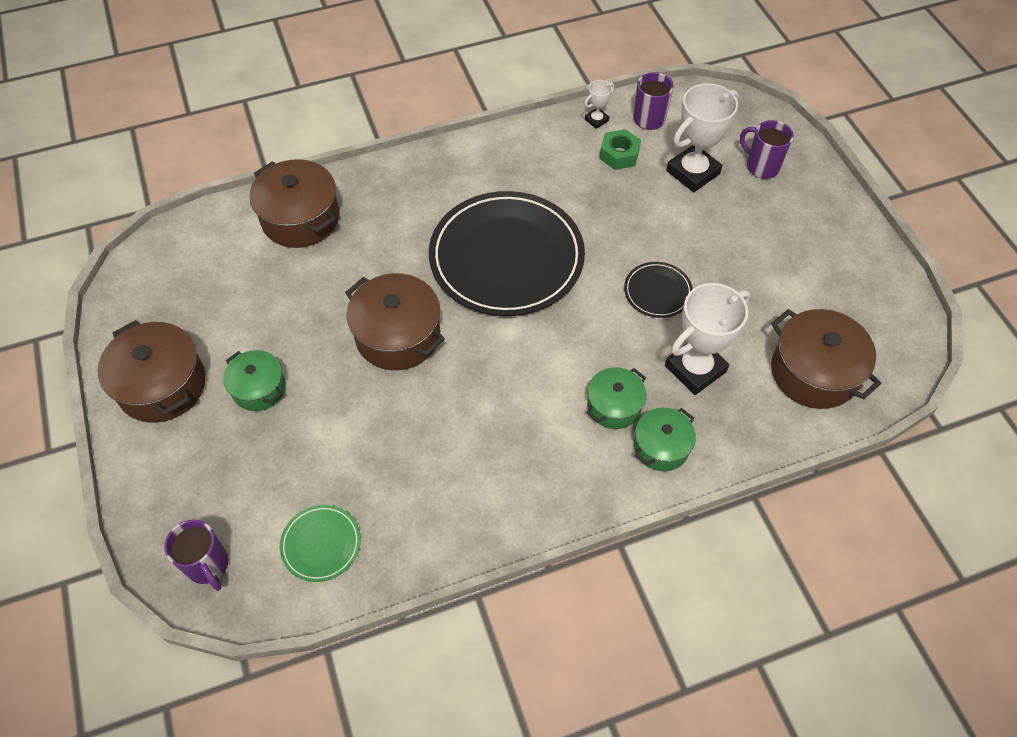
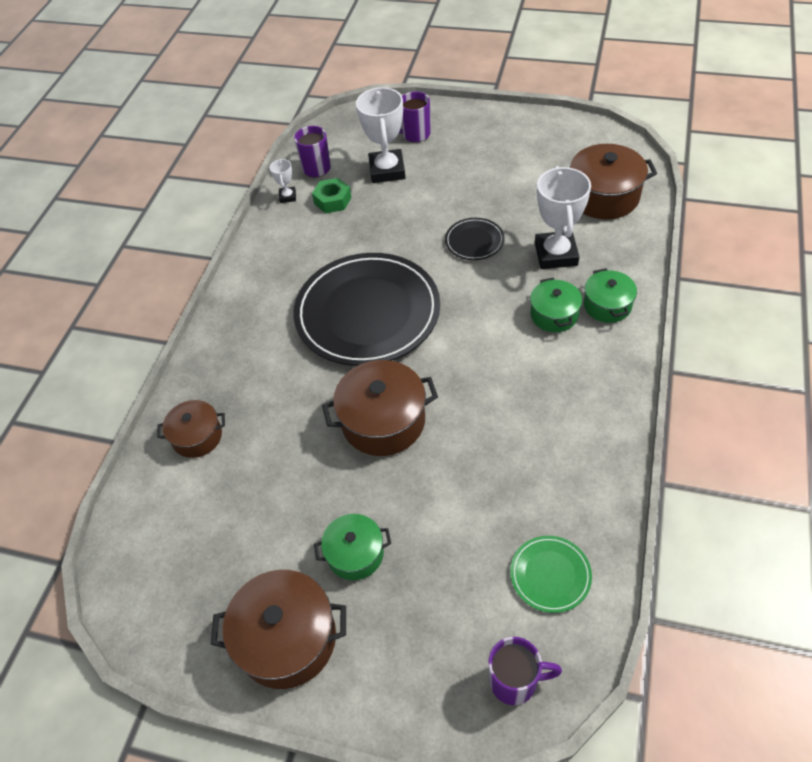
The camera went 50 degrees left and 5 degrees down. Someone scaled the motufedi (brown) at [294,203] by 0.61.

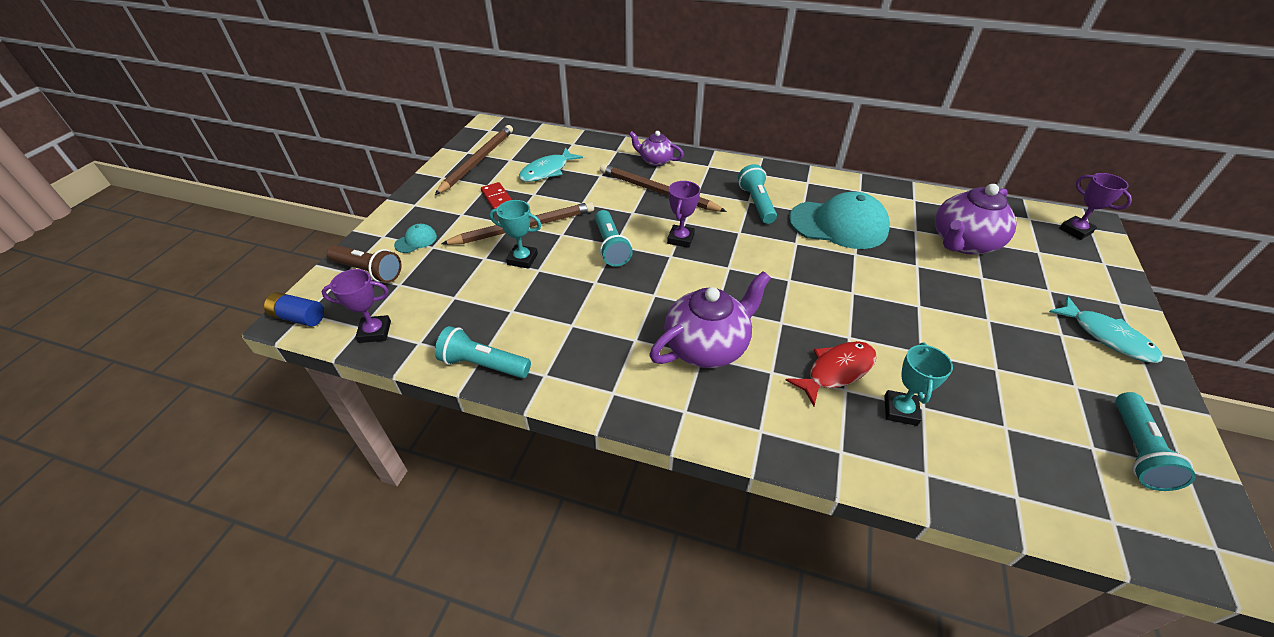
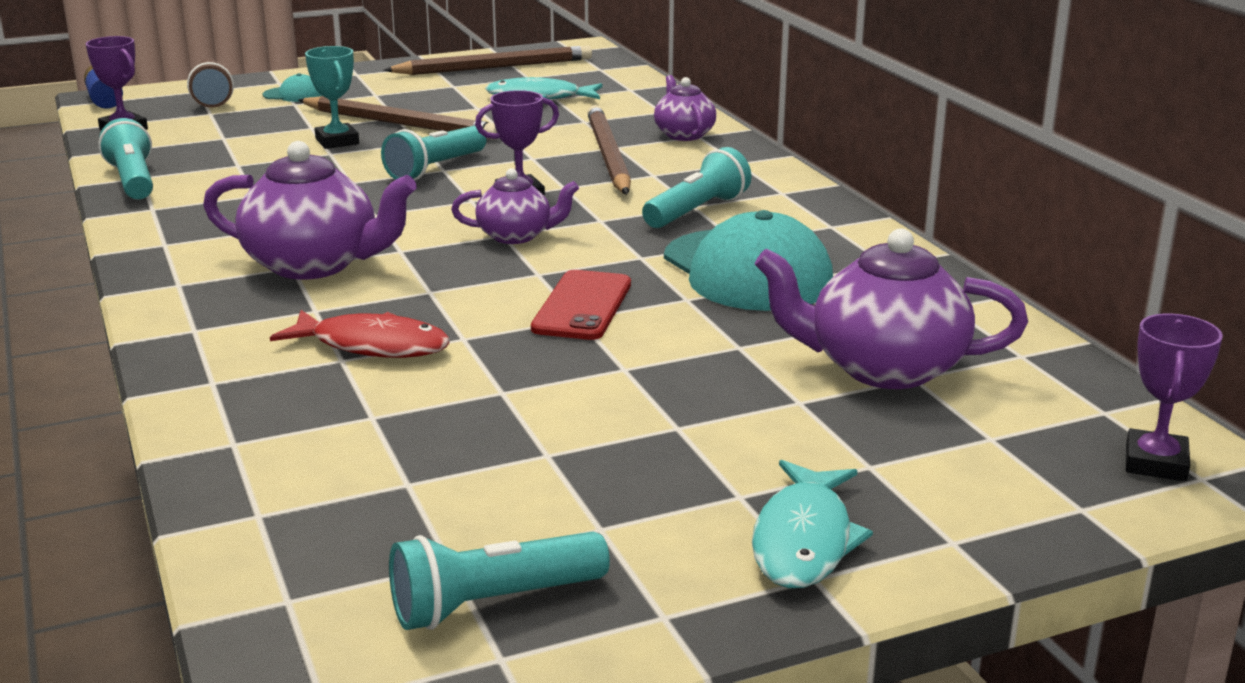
The camera went 50 degrees right and 20 degrees down. Someone put down the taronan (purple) at [515,206]. Someone put down the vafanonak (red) at [581,305]. Someone took away the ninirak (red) at [496,195]. Someone took away the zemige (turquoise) at [918,384].

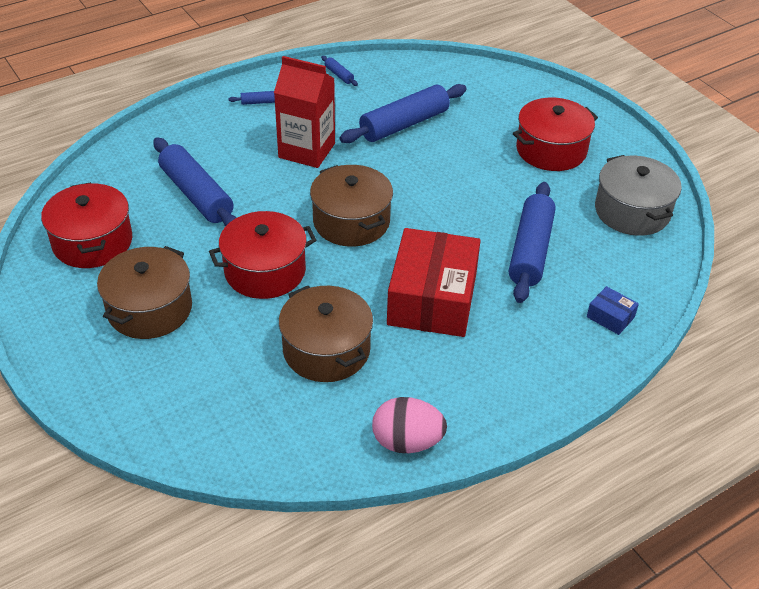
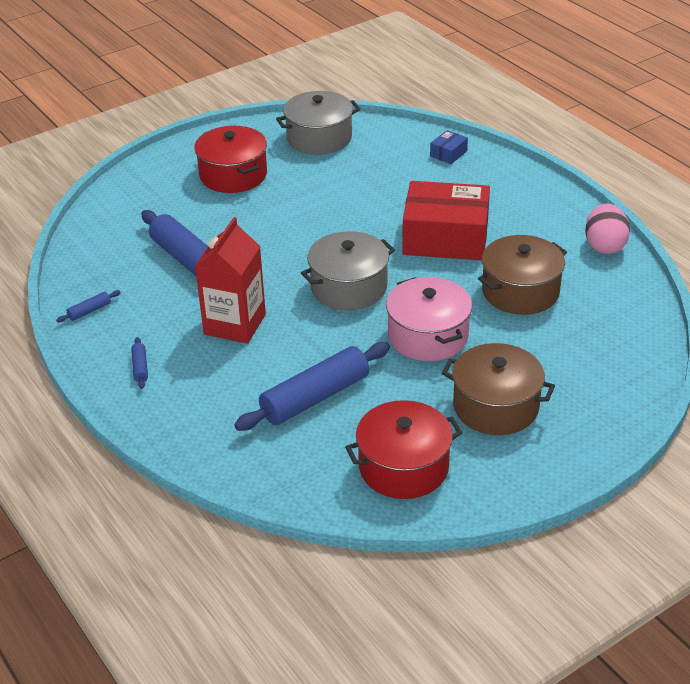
The camera went 90 degrees left and 5 degrees down. Someone repainted the motufedi (brown) at [351,205], which became the motufedi (grey) at [348,270]. Someone repainted the motufedi (red) at [263,255], which became the motufedi (pink) at [429,319]. Someone took away the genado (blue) at [532,242].

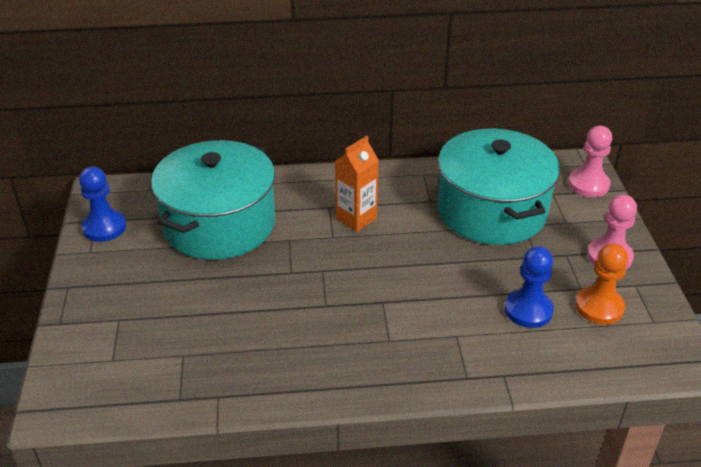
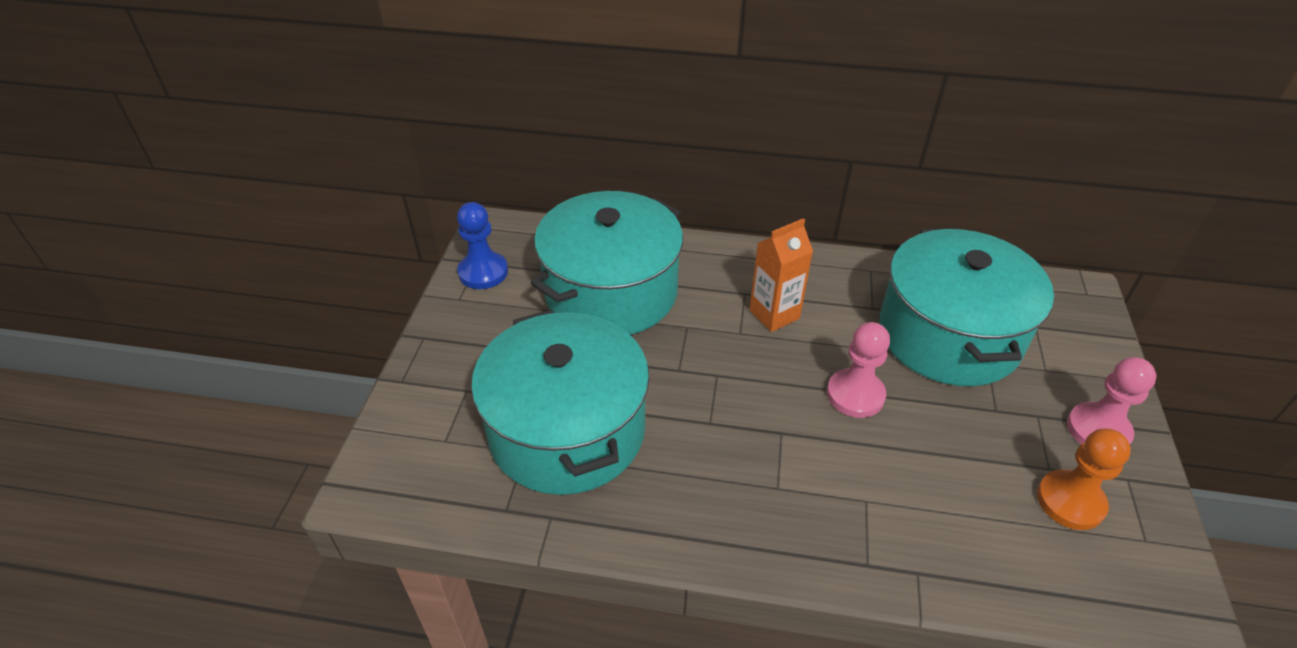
The camera went 15 degrees right and 5 degrees up. Someone put down the motufedi (turquoise) at [560,402]. Someone carried the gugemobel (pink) from [590,161] to [858,370]. Someone took away the gugemobel (blue) at [529,287].

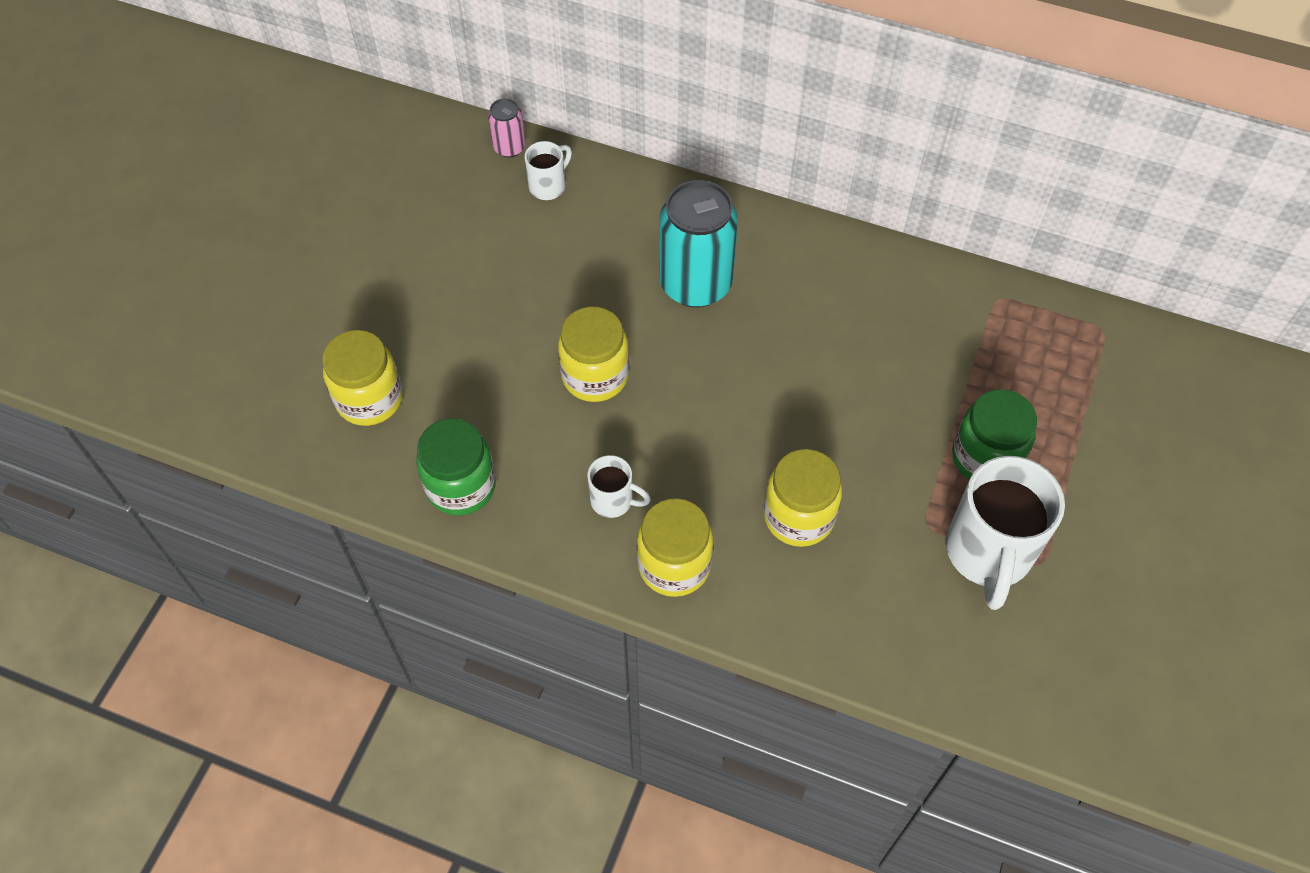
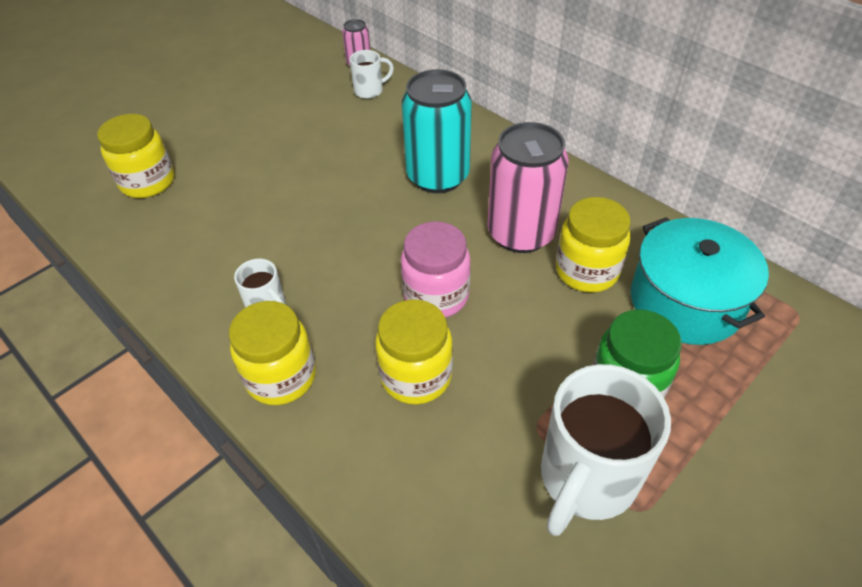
The camera went 25 degrees right and 10 degrees down. Someone put down the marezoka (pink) at [436,269]. Someone put down the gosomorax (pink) at [528,187]. Someone carried the marezoka (yellow) from [593,354] to [593,245]. Someone put down the motufedi (turquoise) at [700,281]. Someone took away the marezoka (green) at [456,466].

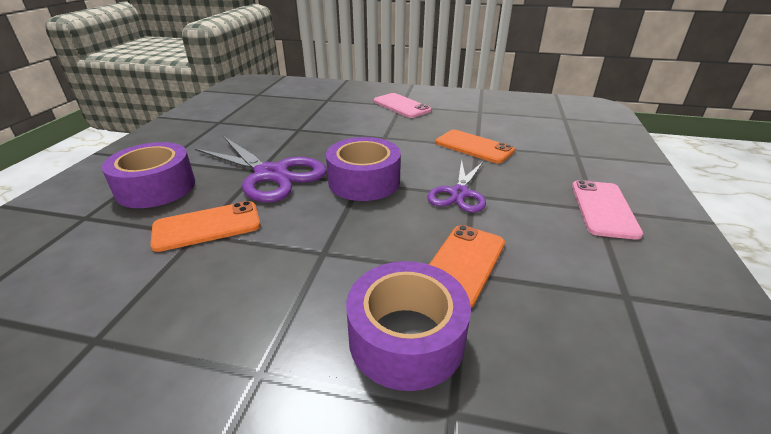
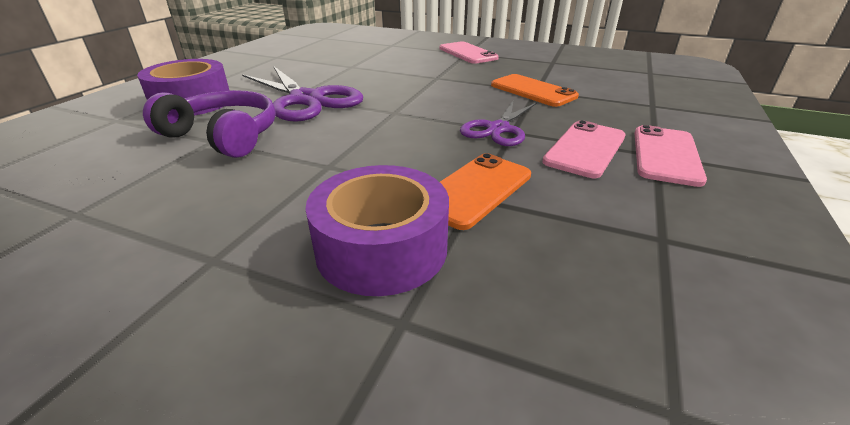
The camera went 10 degrees right and 0 degrees up. Someone swapped the vafanonak (orange) at [205,226] for the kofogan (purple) at [209,124]. Someone put down the vafanonak (pink) at [584,149]. Someone took away the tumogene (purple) at [363,169].

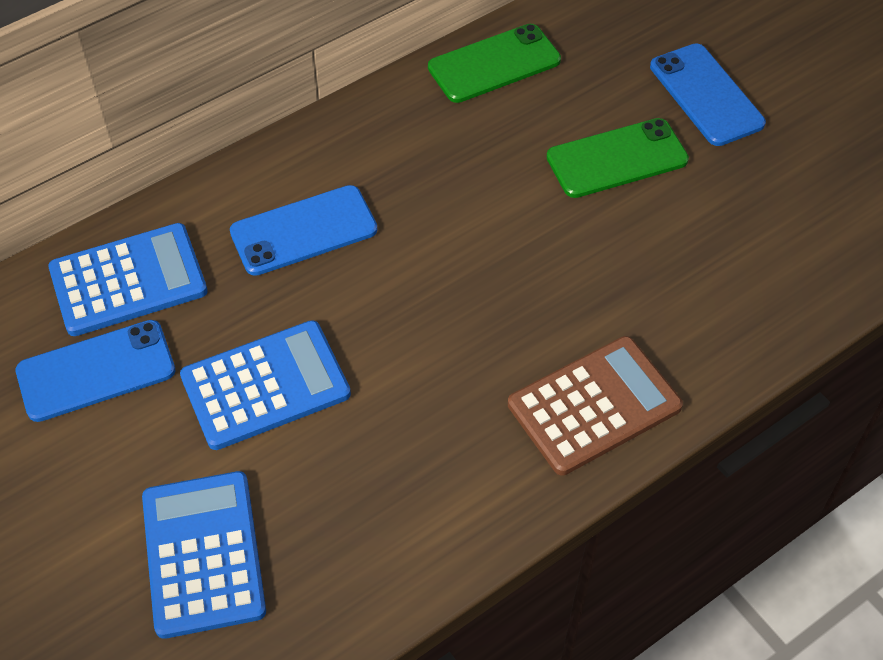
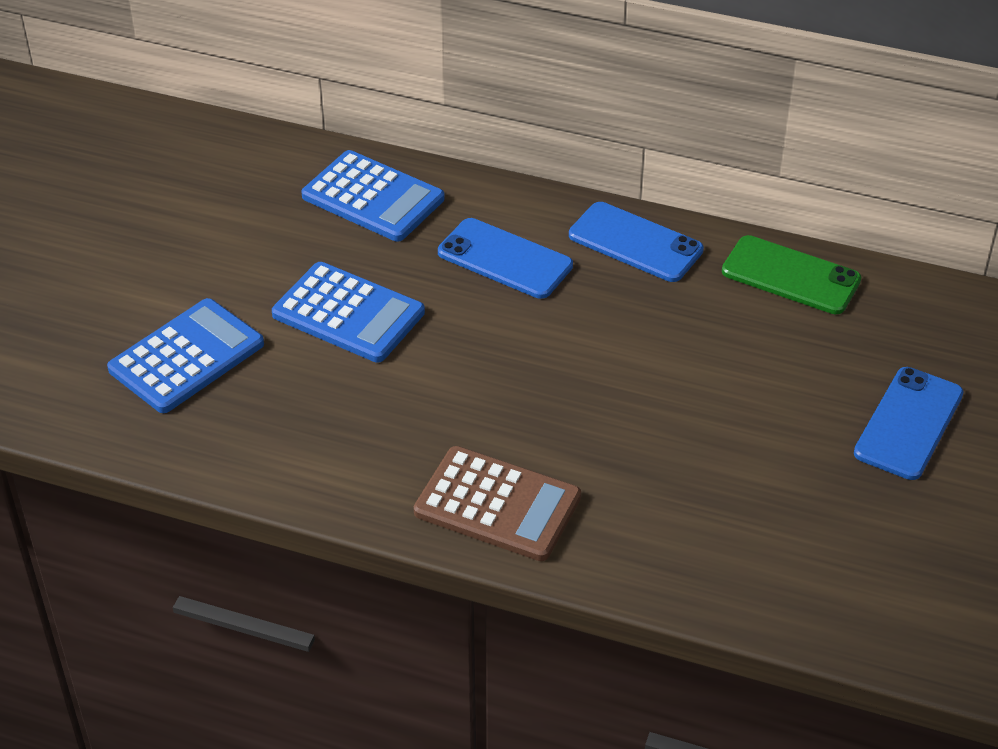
The camera went 55 degrees right and 10 degrees down. Someone carried the vafanonak (blue) from [95,371] to [636,242]. Someone took away the vafanonak (green) at [618,158].

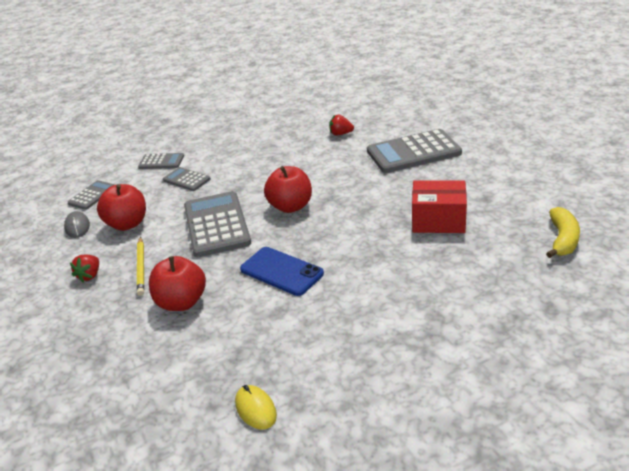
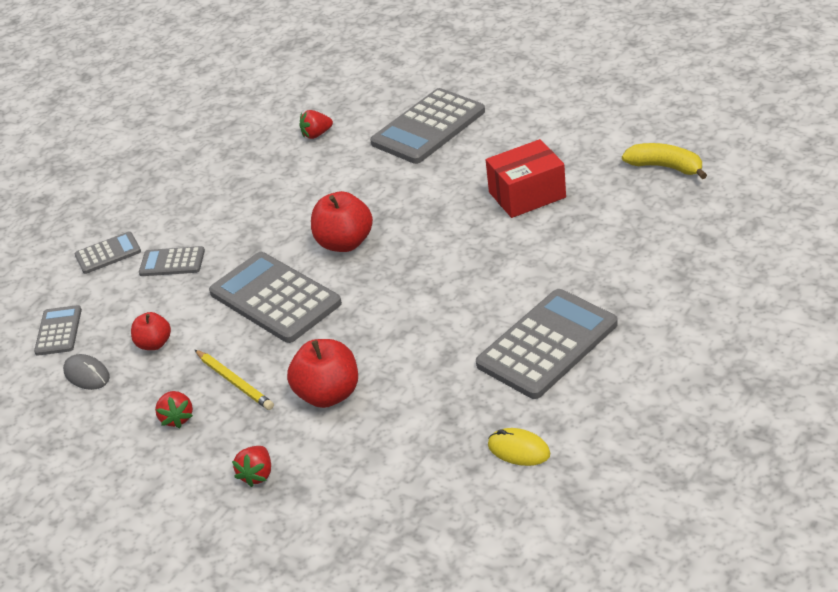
The camera went 30 degrees left and 5 degrees up. Someone scaled the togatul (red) at [121,207] by 0.60. Someone put down the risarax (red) at [251,466]. Someone put down the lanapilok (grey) at [547,344]. Someone rotated the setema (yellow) at [563,232] by 45 degrees counterclockwise. Someone took away the vafanonak (blue) at [282,271].

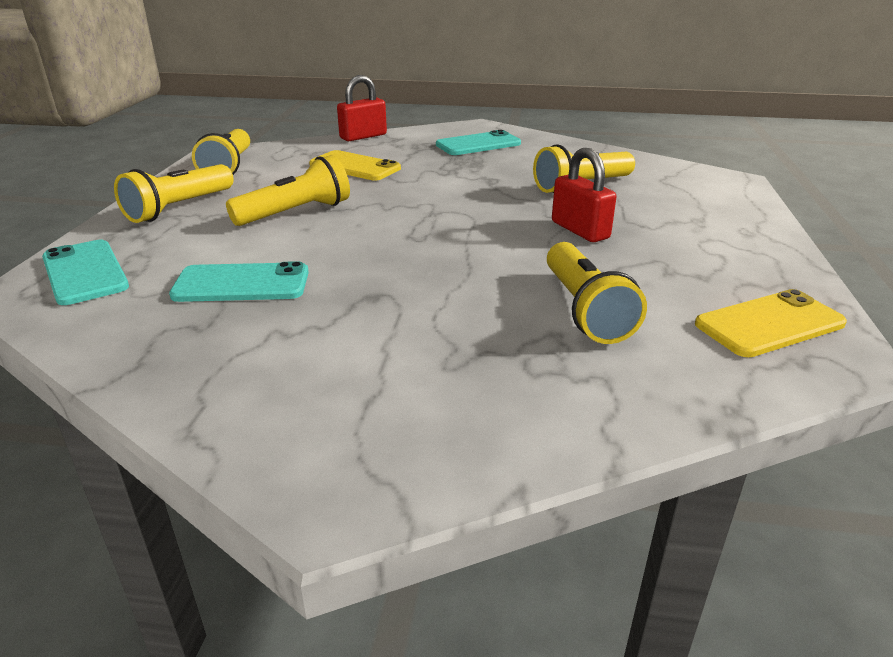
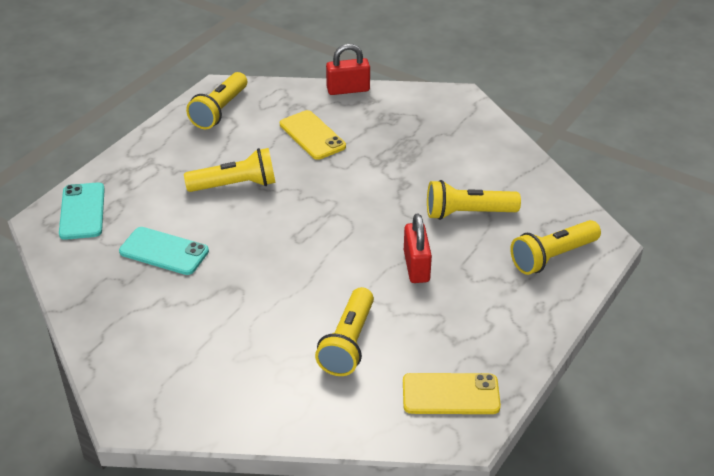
The camera went 25 degrees right and 10 degrees up. Someone carried the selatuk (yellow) from [174,193] to [555,247]. Someone took away the vafanonak (turquoise) at [478,142].

